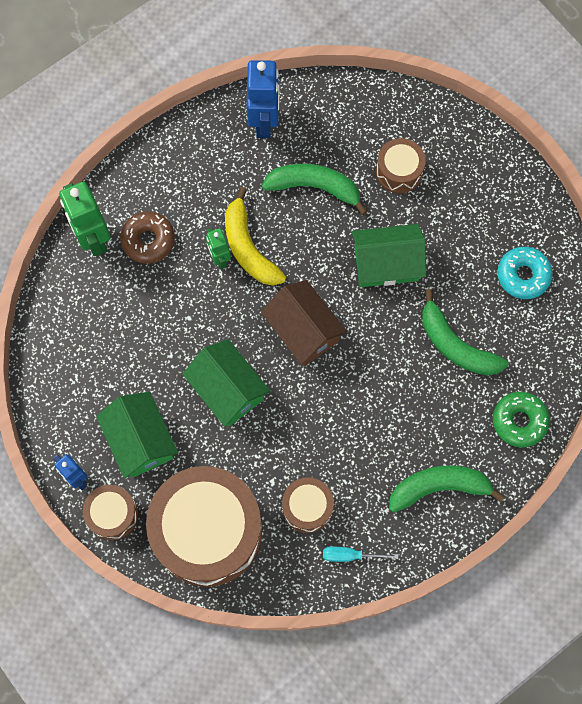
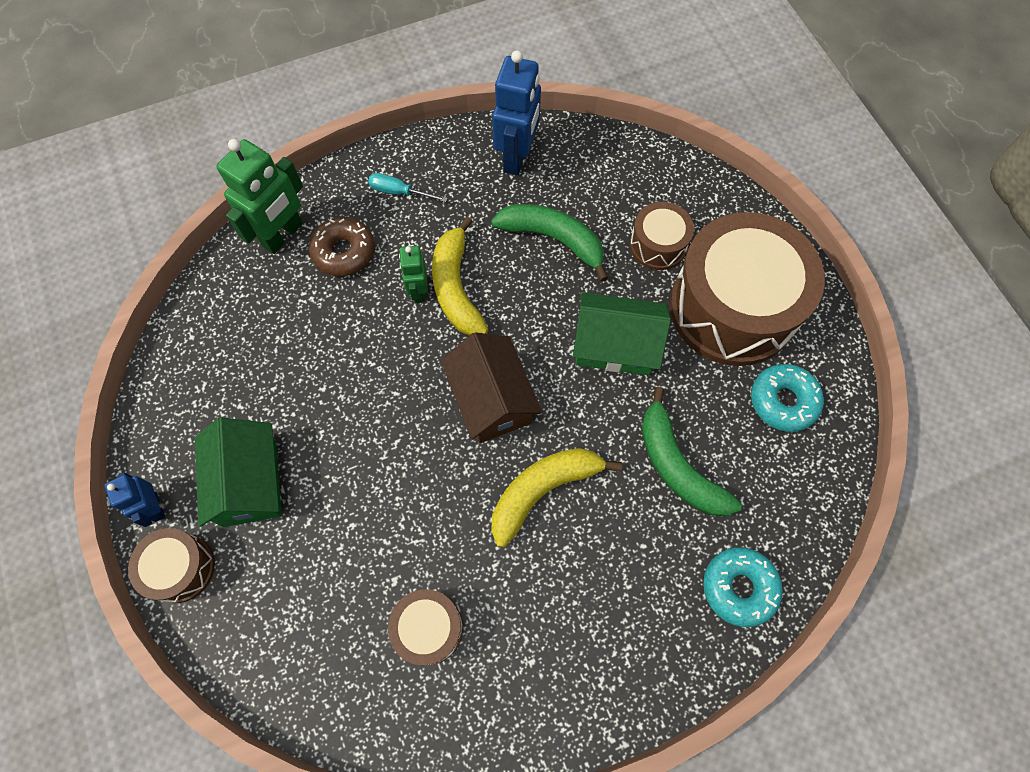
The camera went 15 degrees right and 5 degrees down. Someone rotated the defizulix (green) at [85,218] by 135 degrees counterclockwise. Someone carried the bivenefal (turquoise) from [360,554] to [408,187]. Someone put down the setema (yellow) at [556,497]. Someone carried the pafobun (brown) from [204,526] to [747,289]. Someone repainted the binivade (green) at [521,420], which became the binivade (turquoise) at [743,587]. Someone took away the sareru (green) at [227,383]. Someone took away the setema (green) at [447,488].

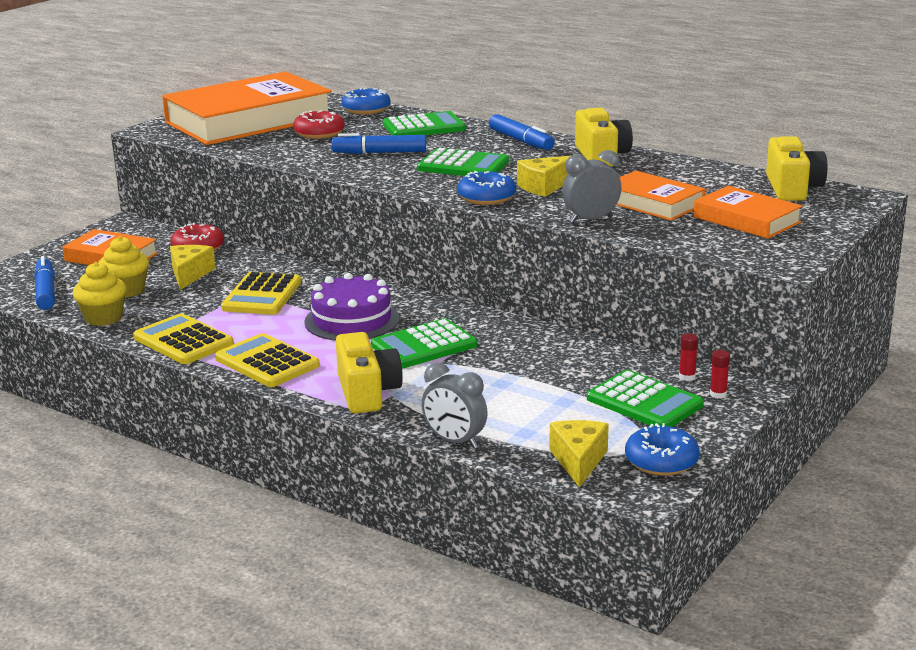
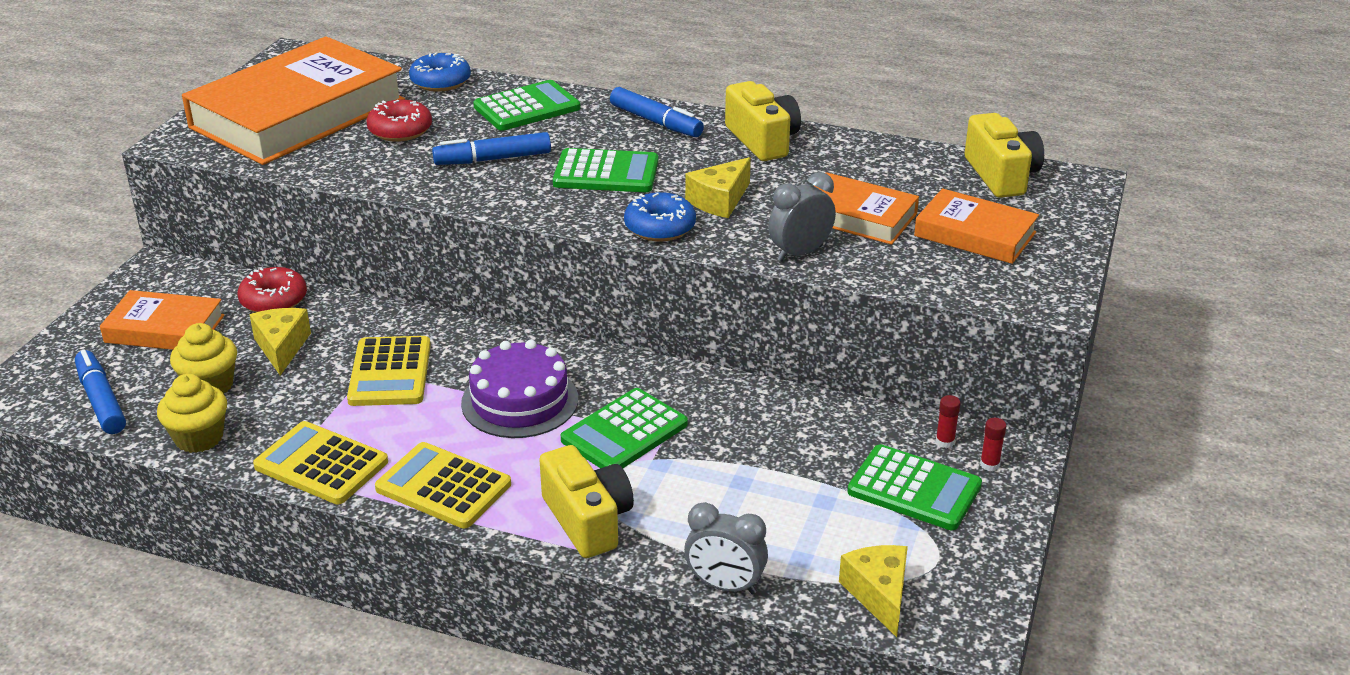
The camera went 15 degrees left and 10 degrees up. Someone took away the binivade (blue) at [662,449].

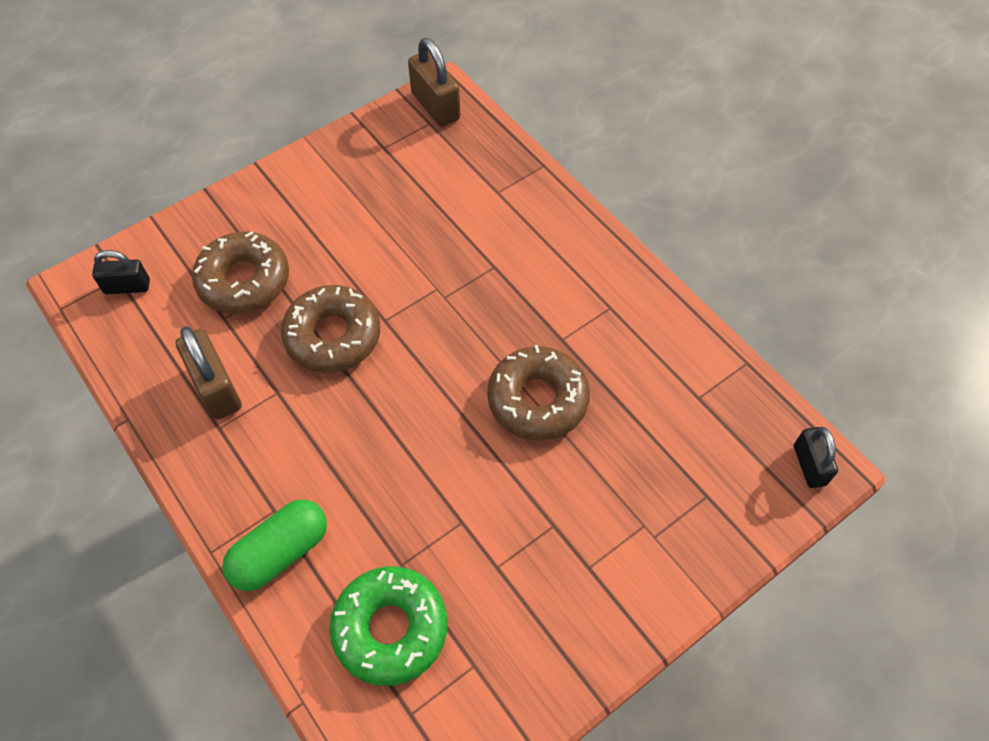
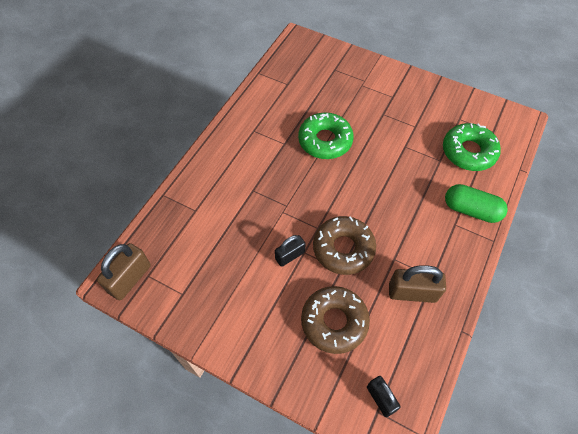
The camera went 115 degrees left and 0 degrees up. Someone carried the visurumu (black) from [816,457] to [290,251]. Someone repainted the binivade (brown) at [538,393], which became the binivade (green) at [326,135]. Someone rotated the visurumu (brown) at [209,373] by 60 degrees clockwise.

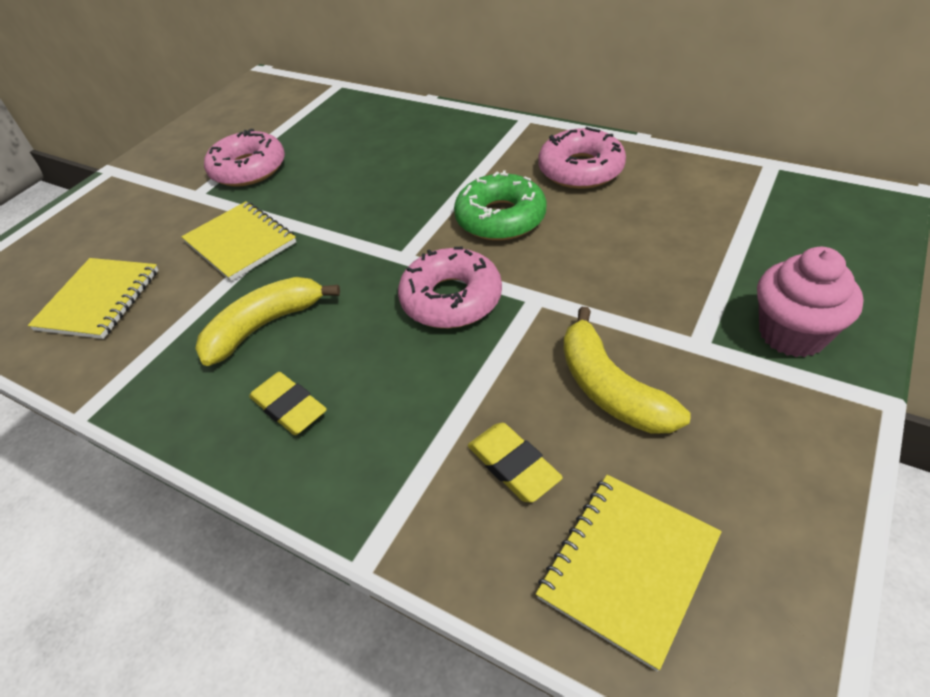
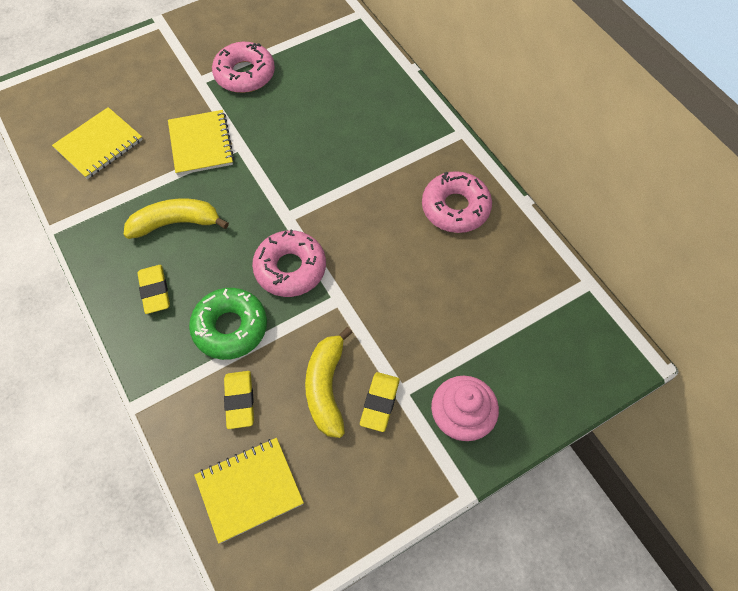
The camera went 25 degrees right and 15 degrees up. Someone carried the binivade (green) from [500,205] to [228,324]. Someone put down the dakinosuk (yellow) at [380,402].

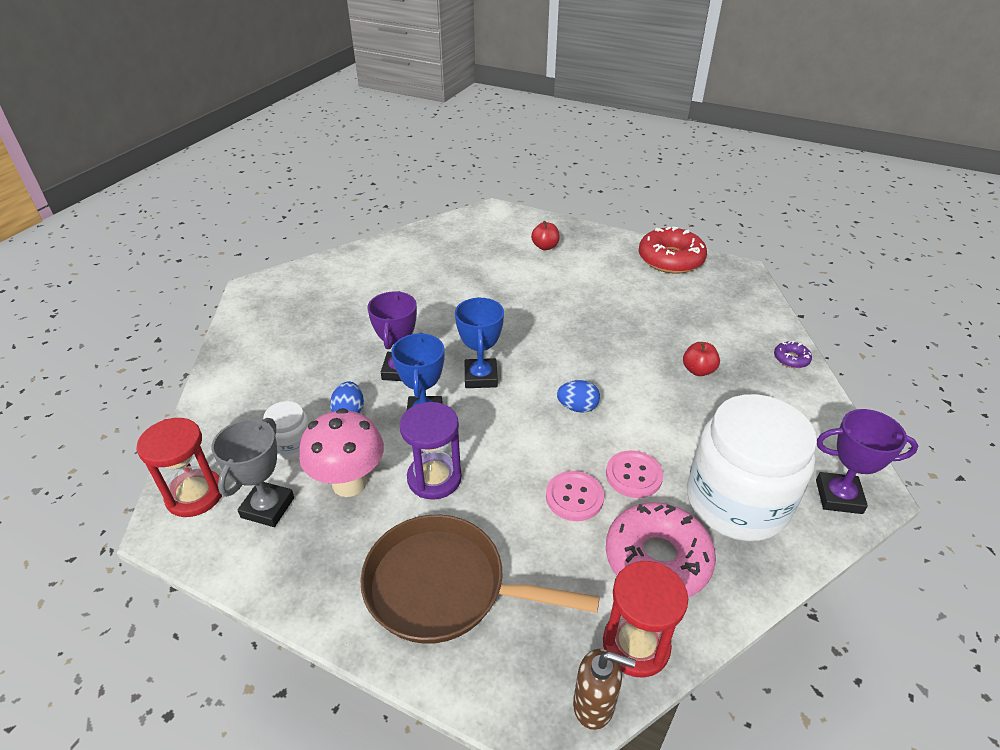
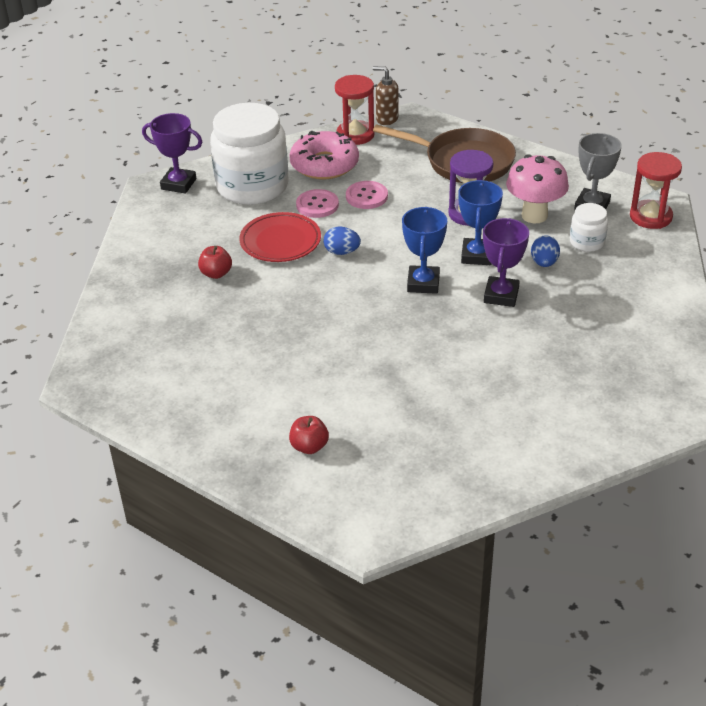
The camera went 170 degrees left and 0 degrees up. Someone put down the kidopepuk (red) at [280,237]. Someone took away the binivade (red) at [673,249]. Someone took away the binivade (purple) at [793,354].

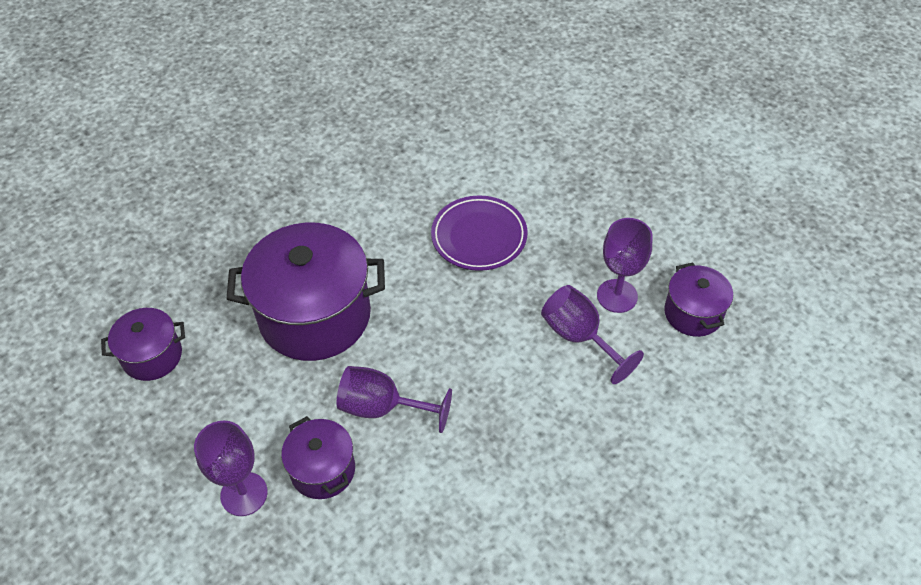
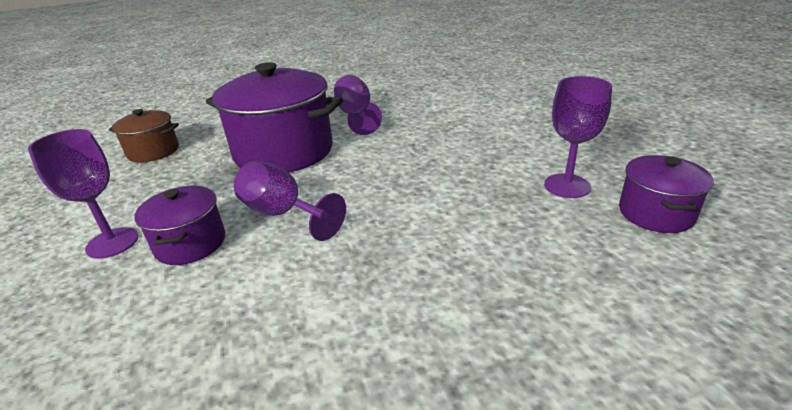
The camera went 25 degrees right and 20 degrees down. Someone repainted the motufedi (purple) at [143,344], which became the motufedi (brown) at [144,136]. Someone carried the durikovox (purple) from [592,334] to [358,105]. Someone took away the kidopepuk (purple) at [479,233].

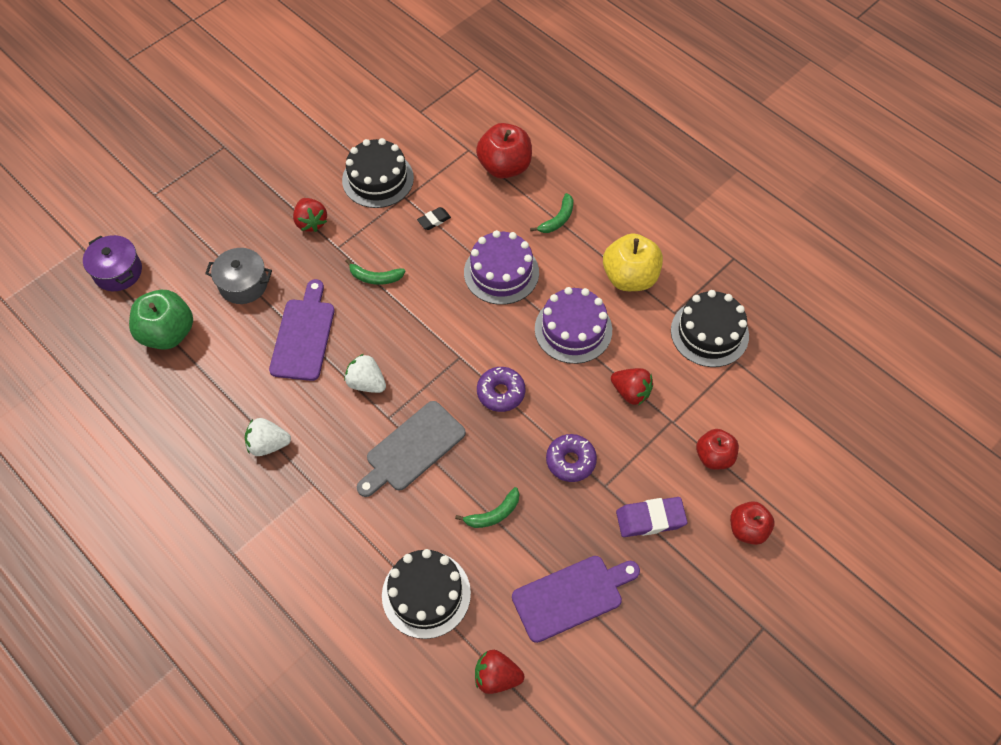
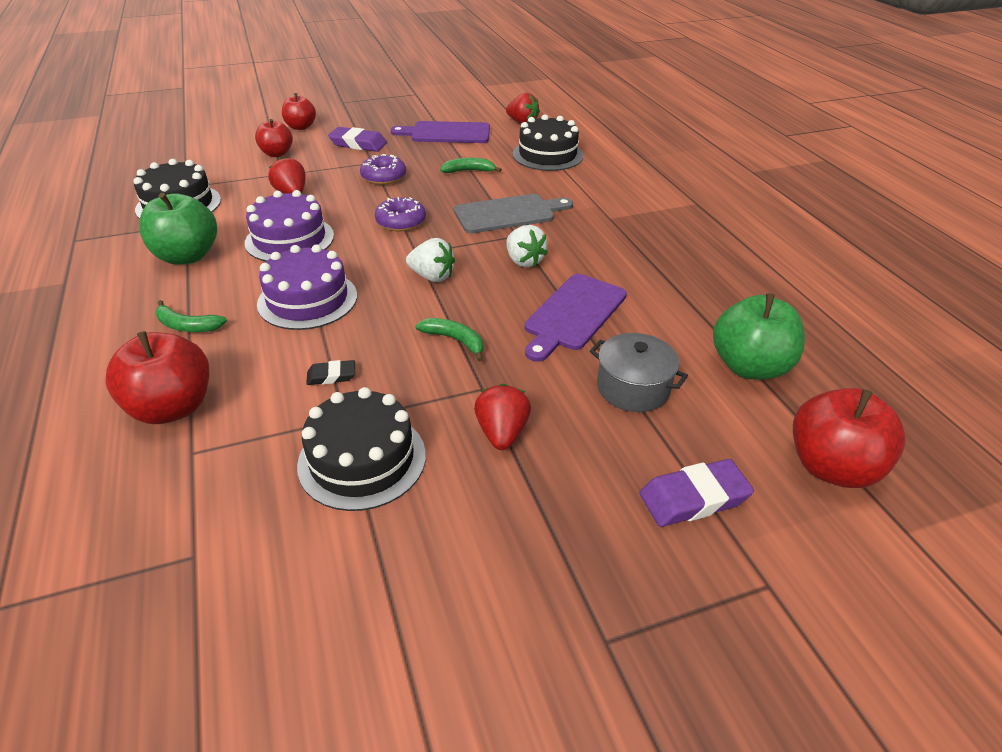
The camera went 155 degrees left and 20 degrees down. Someone repainted the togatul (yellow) at [633,262], which became the togatul (green) at [178,229]. Someone rotated the setema (green) at [552,213] by 135 degrees counterclockwise. Someone carried the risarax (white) from [268,437] to [430,260]. Someone put down the dakinosuk (purple) at [696,493]. Someone swapped the motufedi (purple) at [112,263] for the togatul (red) at [849,438].

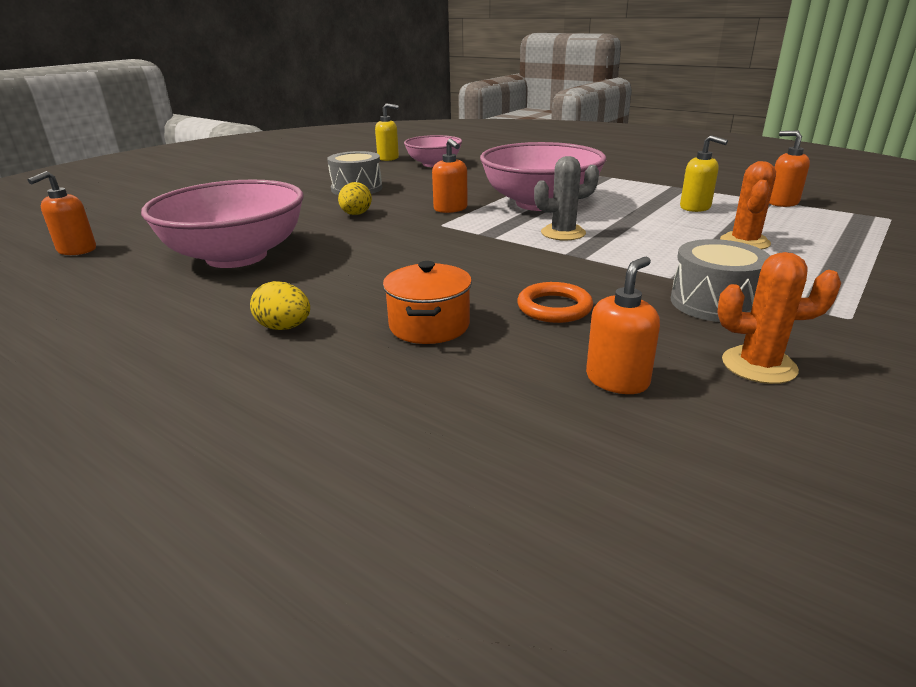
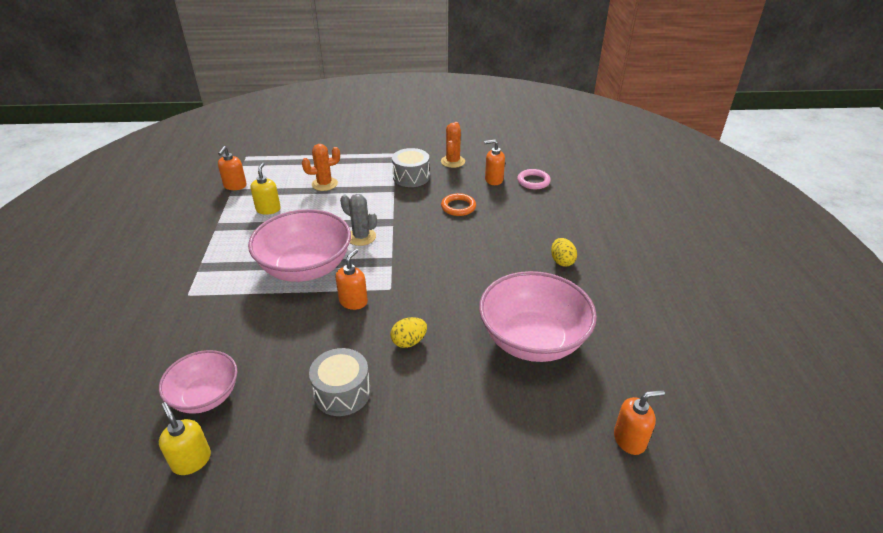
The camera went 130 degrees left and 10 degrees up. Someone rotated the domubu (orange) at [779,318] by 45 degrees clockwise. Someone put down the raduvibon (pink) at [534,179]. Someone took away the motufedi (orange) at [427,302].

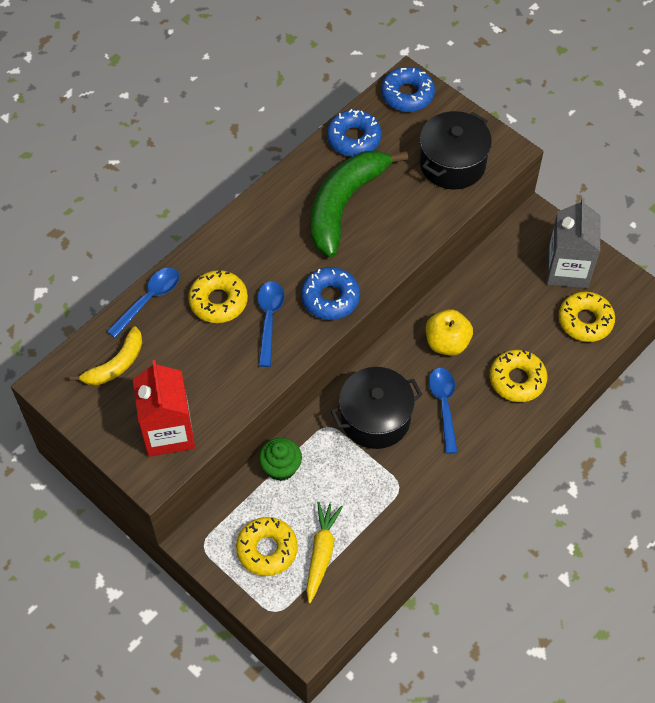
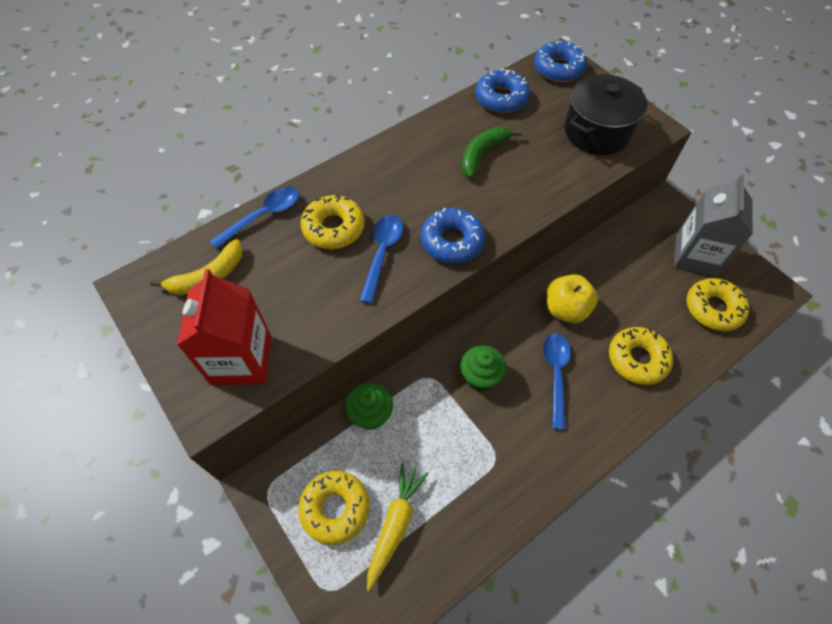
The camera went 10 degrees right and 0 degrees up. Someone scaled the setema (green) at [359,203] by 0.55. Someone swapped the motufedi (black) at [377,408] for the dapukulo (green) at [484,368].

